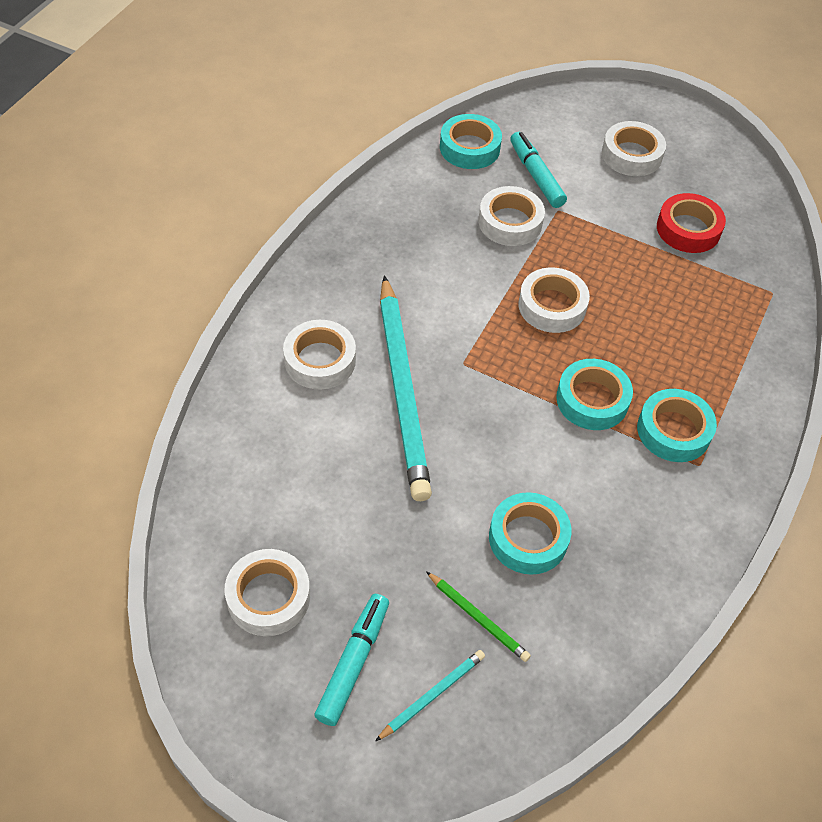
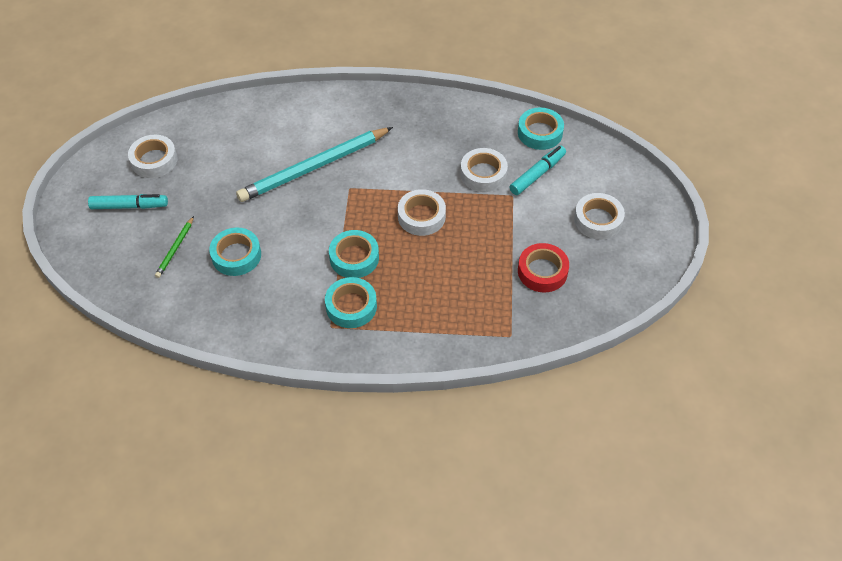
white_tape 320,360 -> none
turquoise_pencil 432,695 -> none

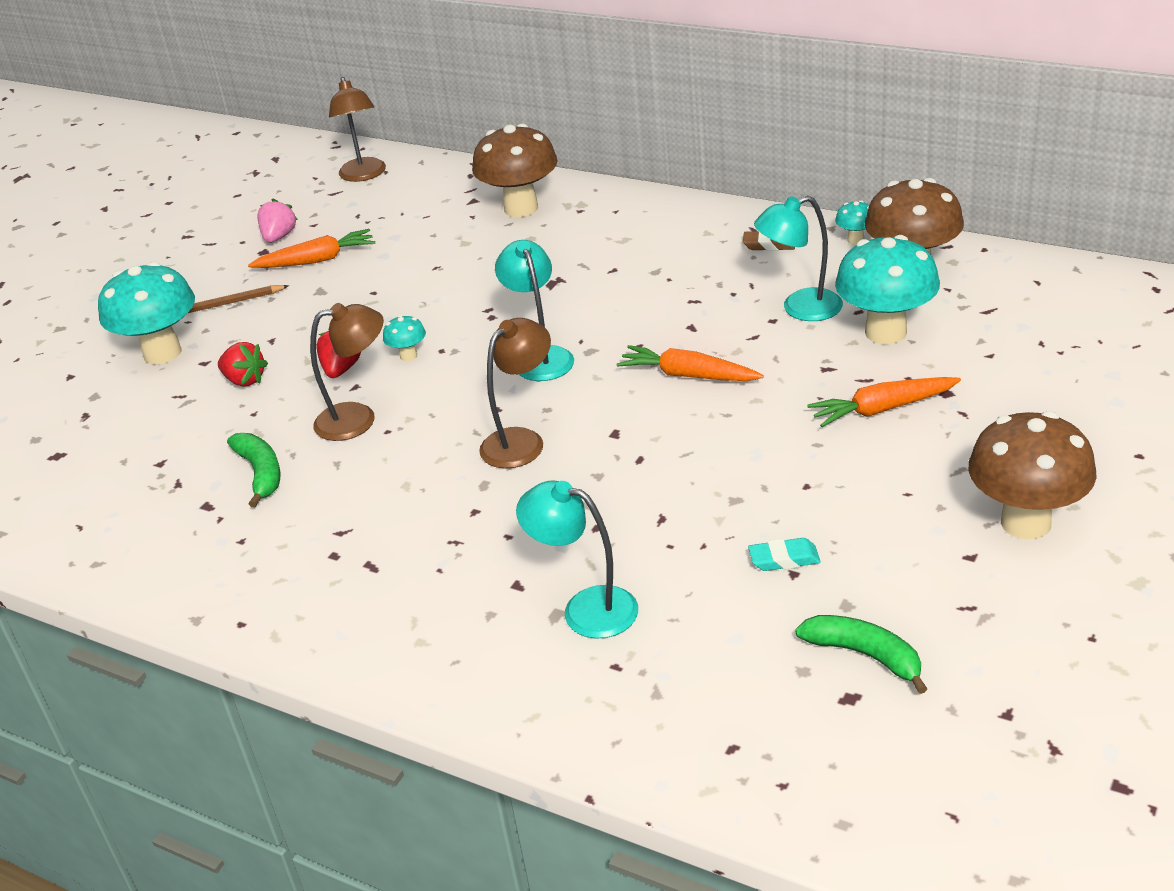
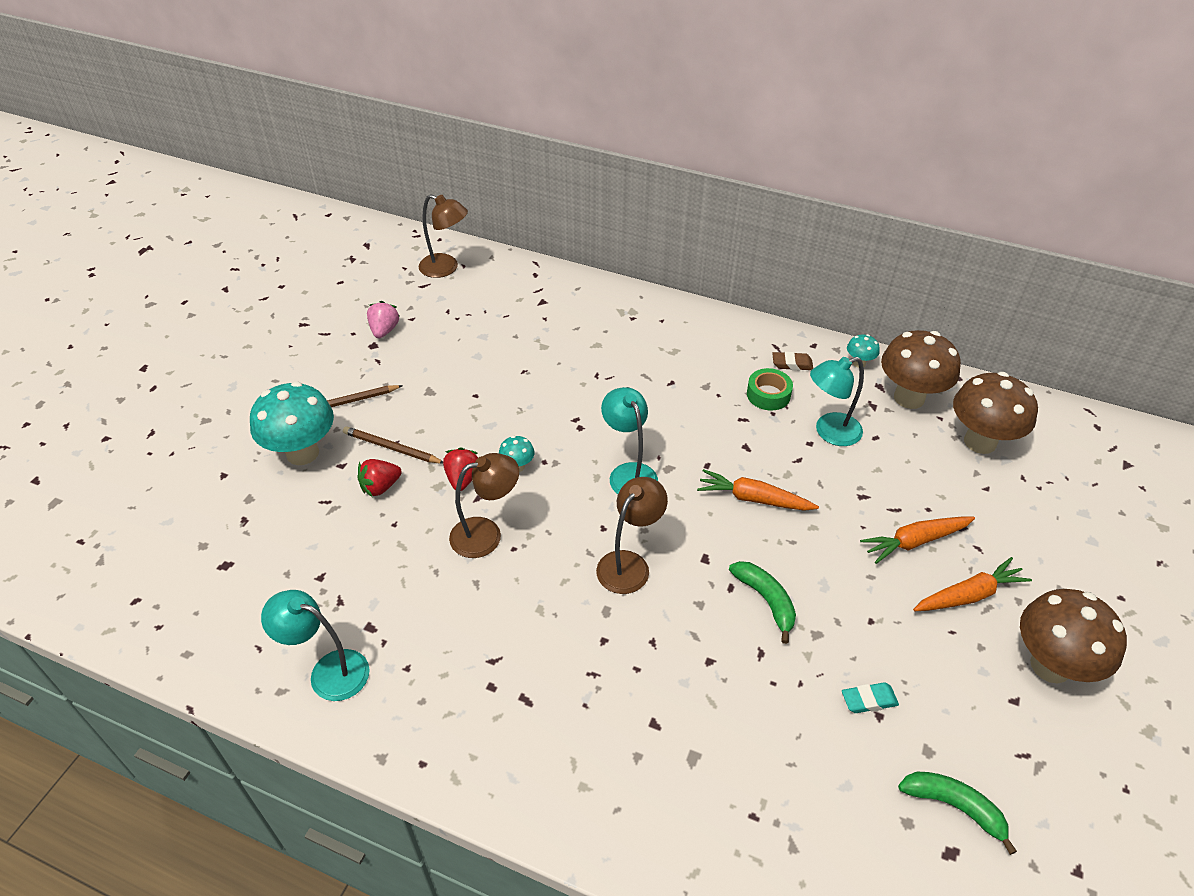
turquoise_lamp 586,608 -> turquoise_lamp 328,671, relocated
none -> brown_pencil 391,448
red_strawberry 245,380 -> red_strawberry 380,487, 120 degrees clockwise
brown_lamp 364,175 -> brown_lamp 446,268, 45 degrees counterclockwise
green_banana 261,473 -> green_banana 766,600, relocated
none -> green_tape 768,394
orange_carrot 317,260 -> orange_carrot 969,595, relocated
brown_mushroom 521,208 -> brown_mushroom 980,442, relocated
turquoise_mushroom 885,332 -> none

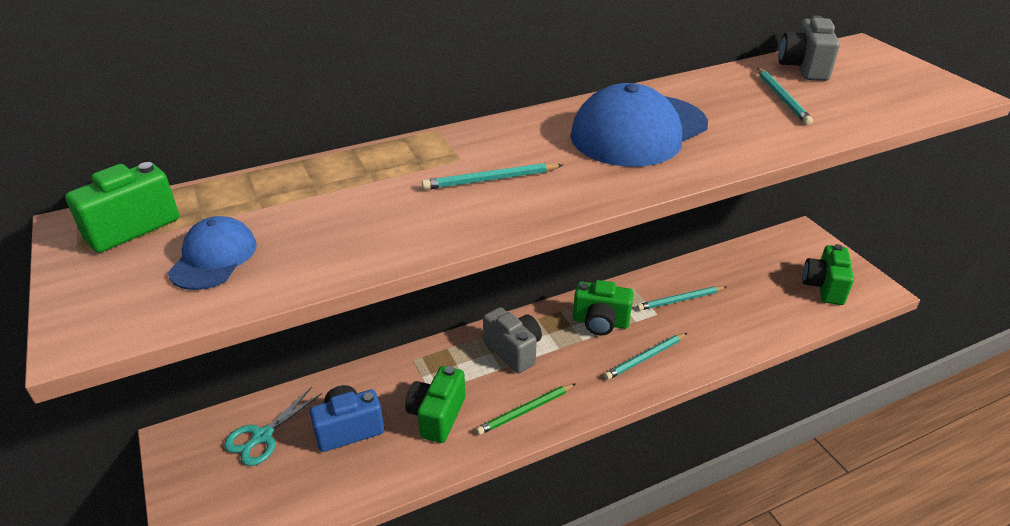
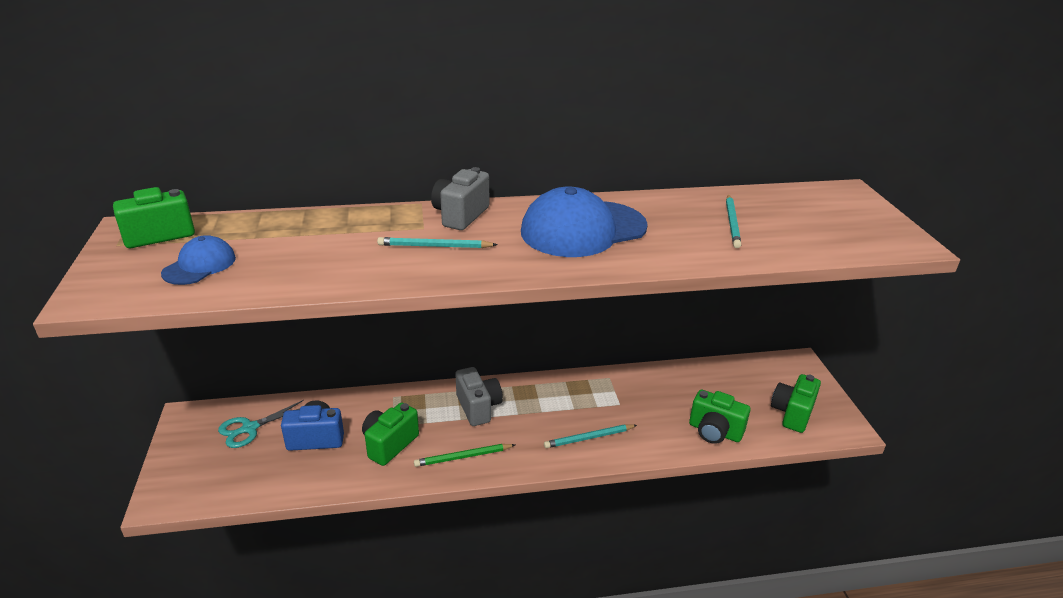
grey_camera 803,68 -> grey_camera 460,215, relocated
green_camera 600,322 -> green_camera 714,432, relocated
turquoise_pencil 680,300 -> none

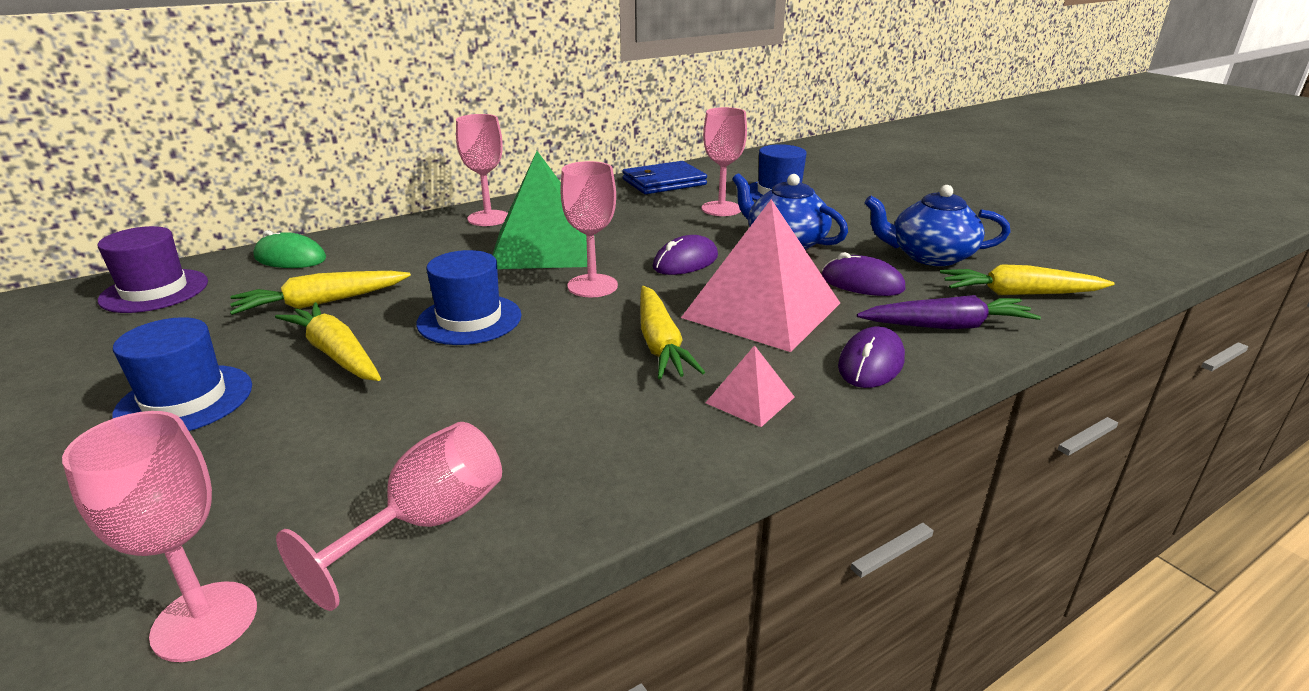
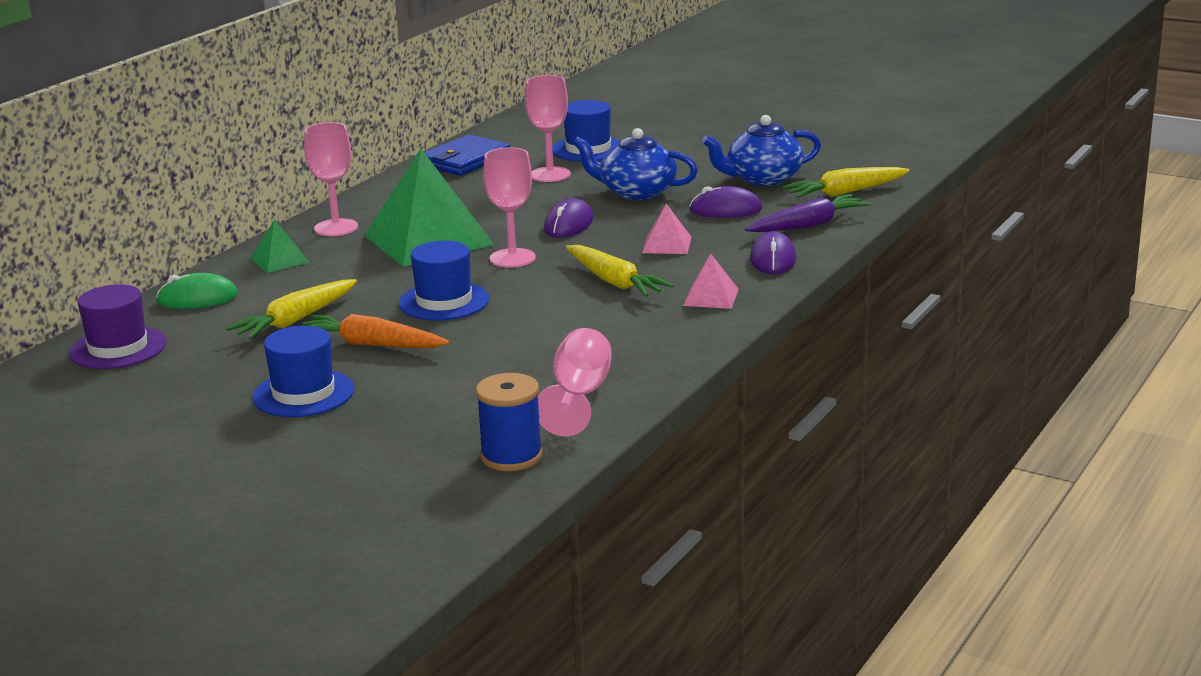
none -> green_pyramid 279,260
yellow_carrot 336,353 -> orange_carrot 371,344
pink_goblet 205,621 -> blue_spool 511,456
pink_pyramid 762,310 -> pink_pyramid 667,244, x0.45

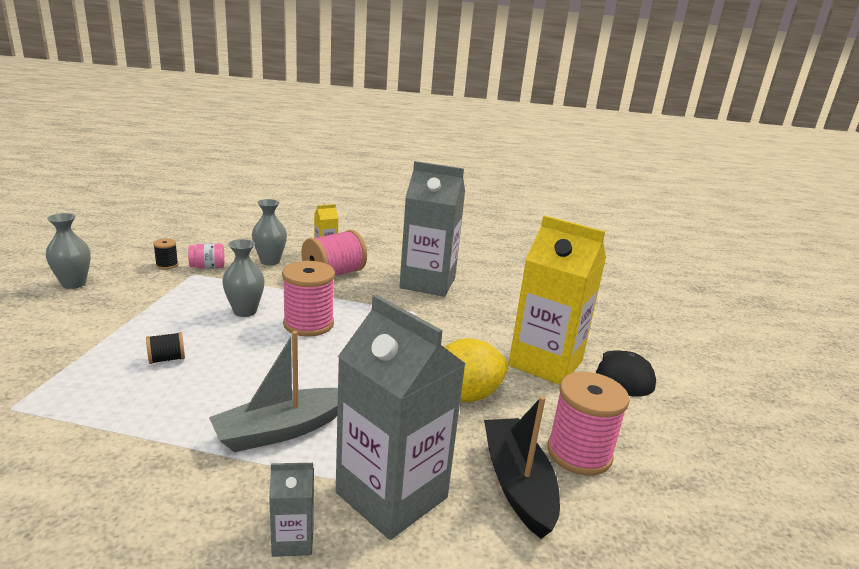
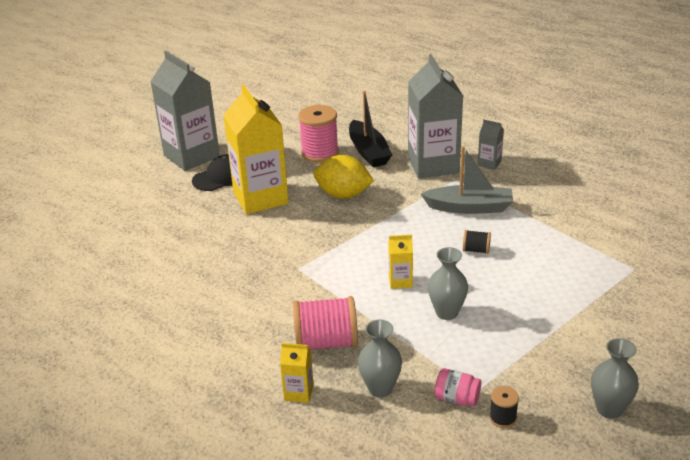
grey_carton 427,283 -> grey_carton 191,156, relocated
black_boat 517,484 -> black_boat 368,152, 45 degrees counterclockwise
pink_spool 308,324 -> yellow_carton 400,281
black_spool 167,359 -> black_spool 476,250, relocated

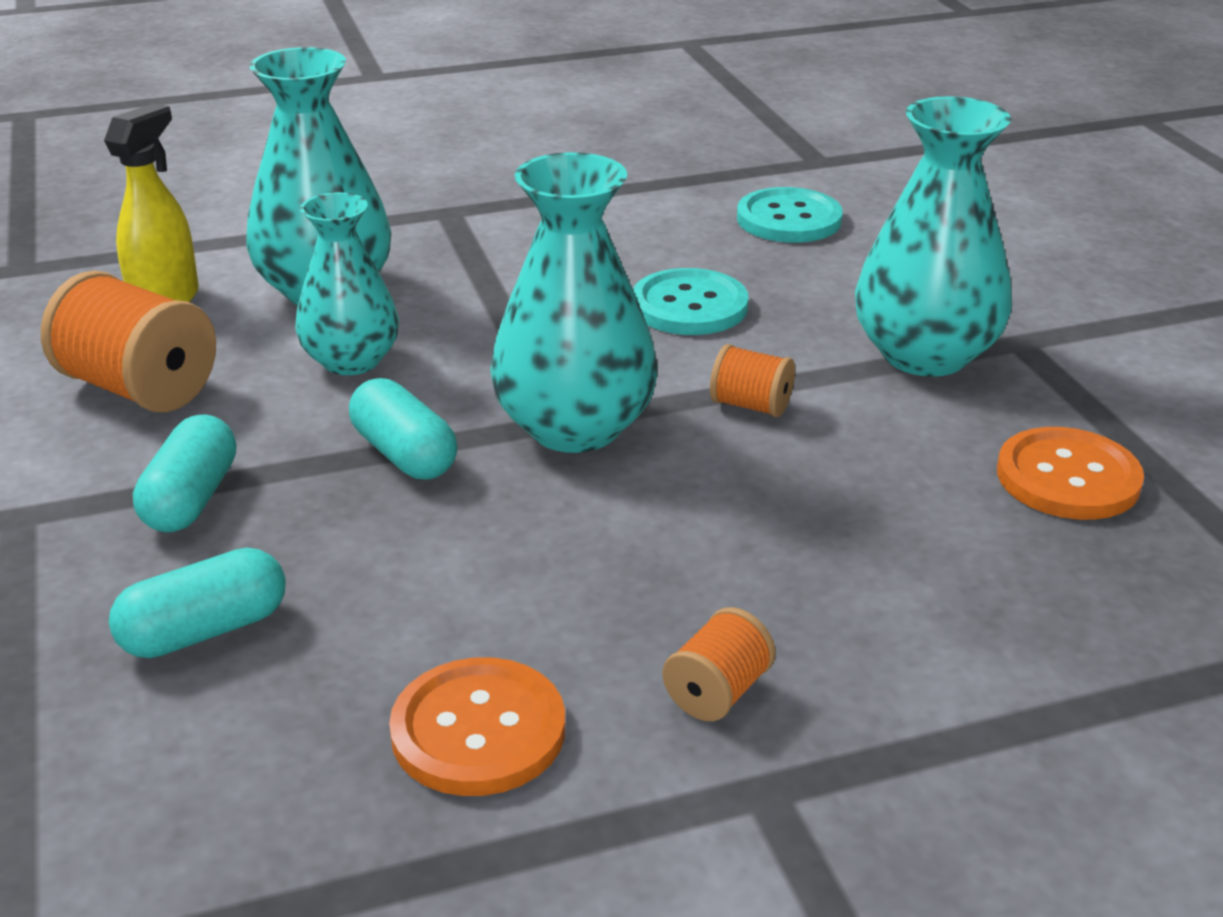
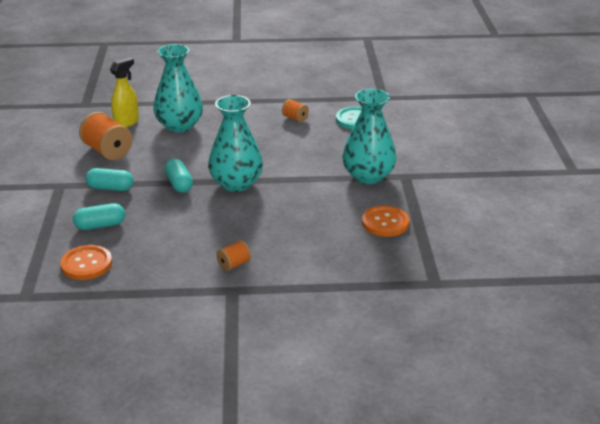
orange_button 478,730 -> orange_button 86,264, relocated
turquoise_capsule 191,499 -> turquoise_capsule 110,188, 75 degrees clockwise
orange_spool 751,405 -> orange_spool 295,118, relocated
turquoise_vase 351,361 -> none
turquoise_button 689,306 -> none

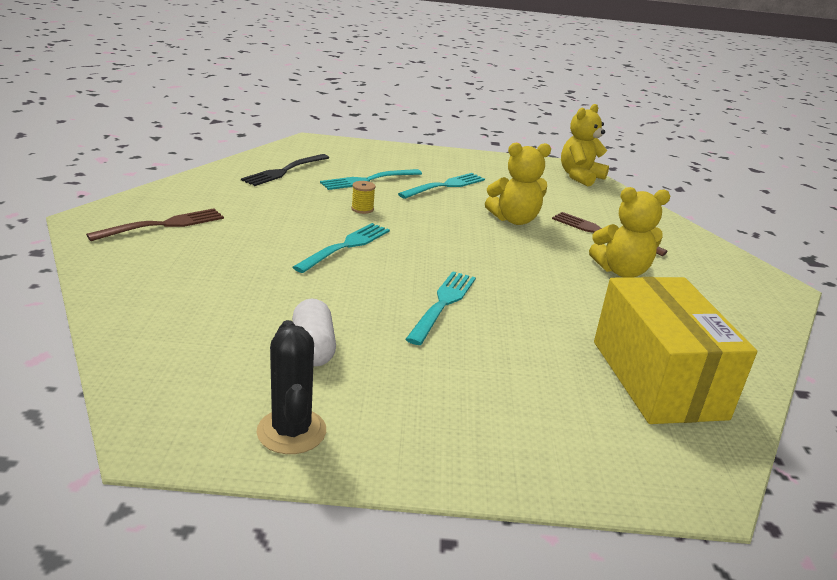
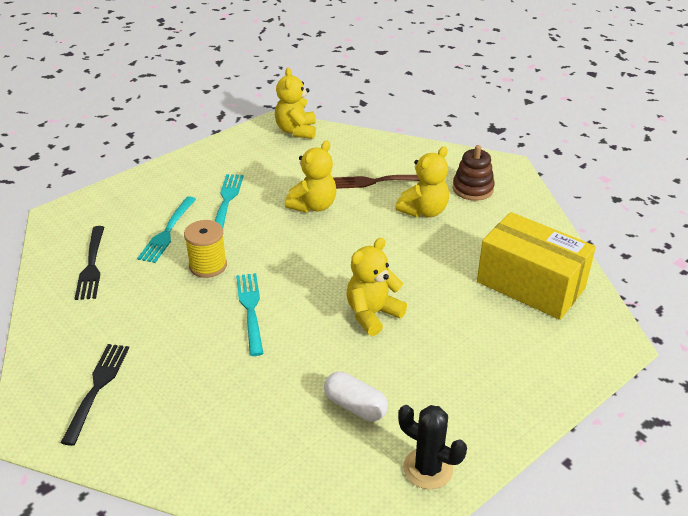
brown_fork 163,225 -> black_fork 97,388
yellow_spool 362,209 -> yellow_spool 208,265, x1.79
turquoise_fork 443,304 -> yellow_teddy_bear 372,314
none -> brown_stacking_toy 472,189

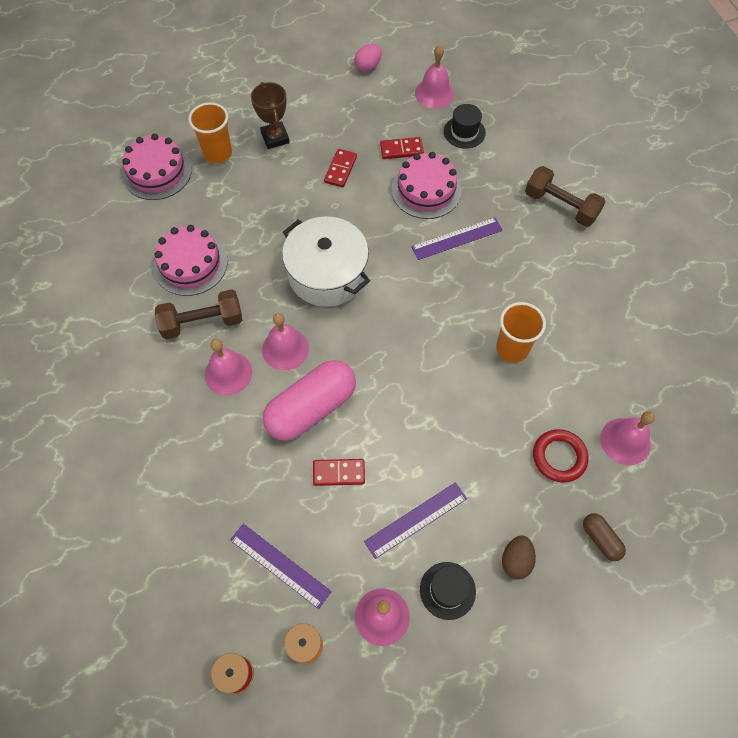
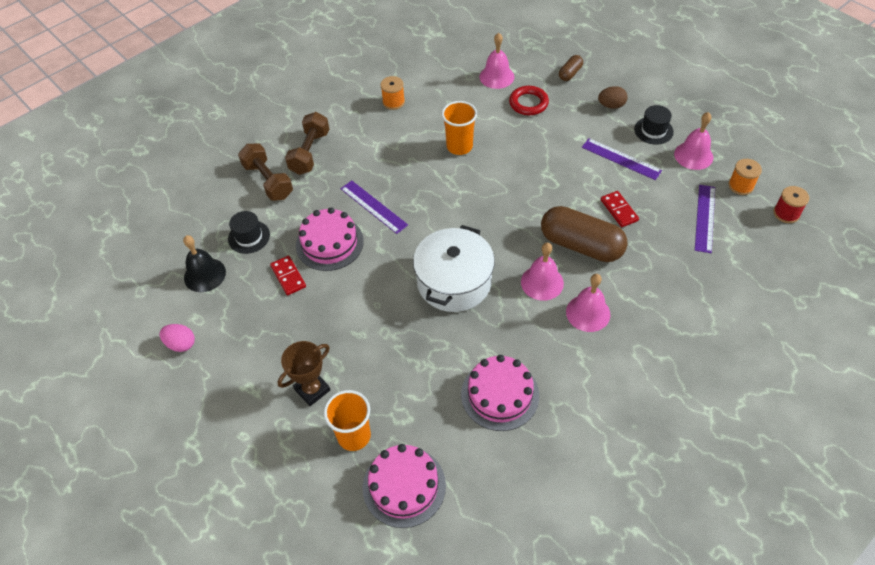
pink_bell 434,93 -> black_bell 204,275
brown_dumbbell 202,322 -> brown_dumbbell 268,181, relocated
none -> orange_spool 393,102
pink_capsule 311,408 -> brown_capsule 581,245
red_domino 340,169 -> none

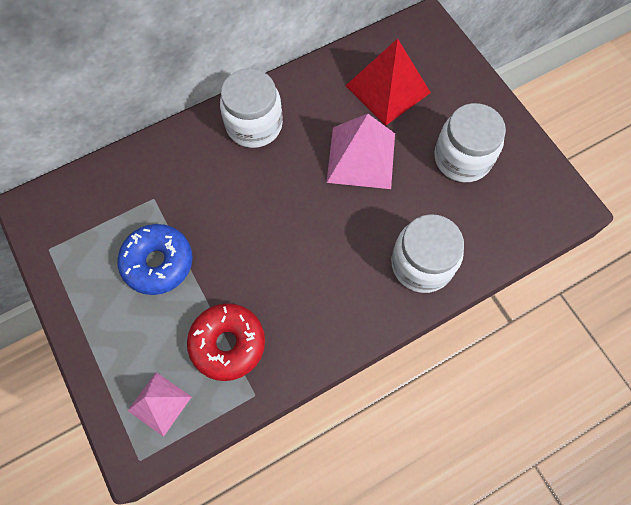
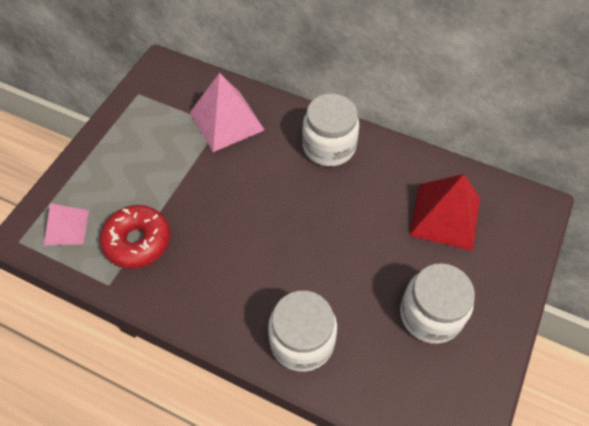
pink_pyramid 361,157 -> pink_pyramid 227,121, relocated
blue_donut 158,263 -> none

